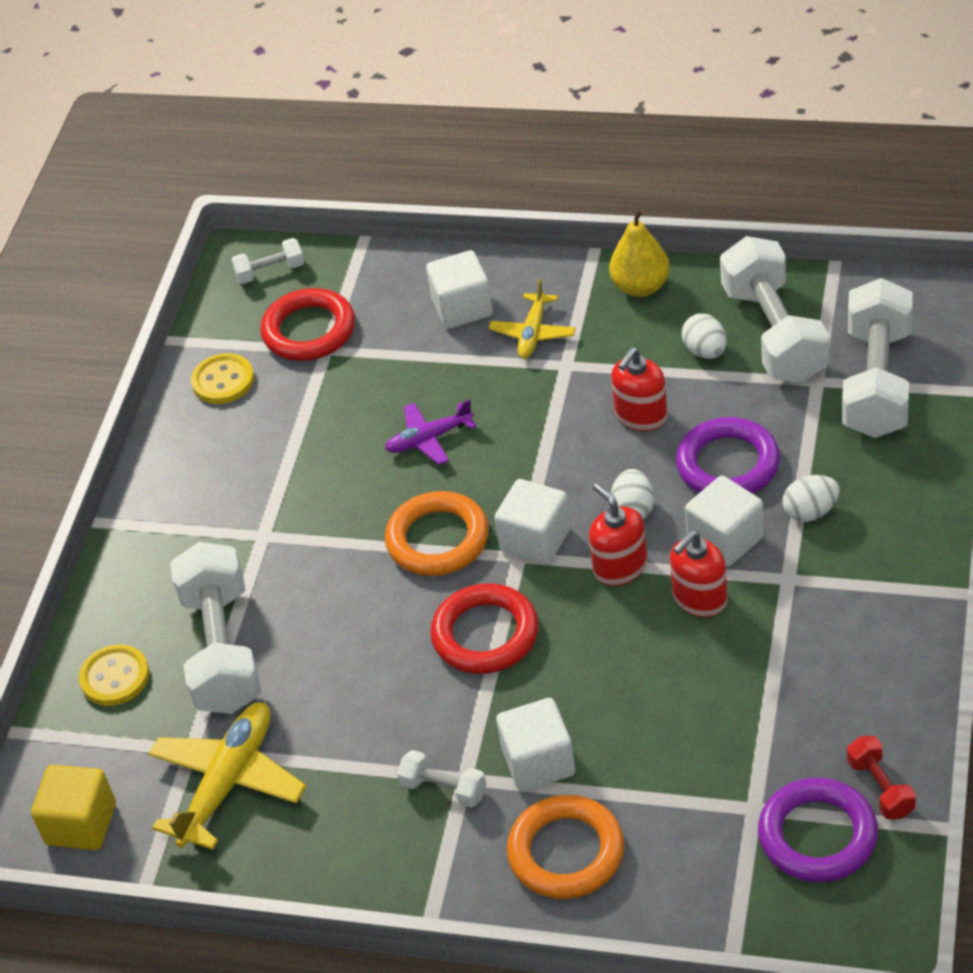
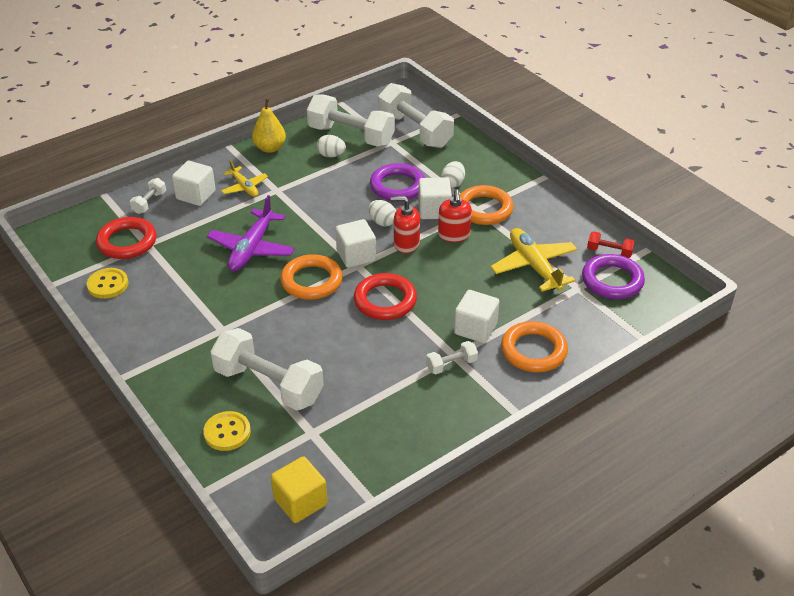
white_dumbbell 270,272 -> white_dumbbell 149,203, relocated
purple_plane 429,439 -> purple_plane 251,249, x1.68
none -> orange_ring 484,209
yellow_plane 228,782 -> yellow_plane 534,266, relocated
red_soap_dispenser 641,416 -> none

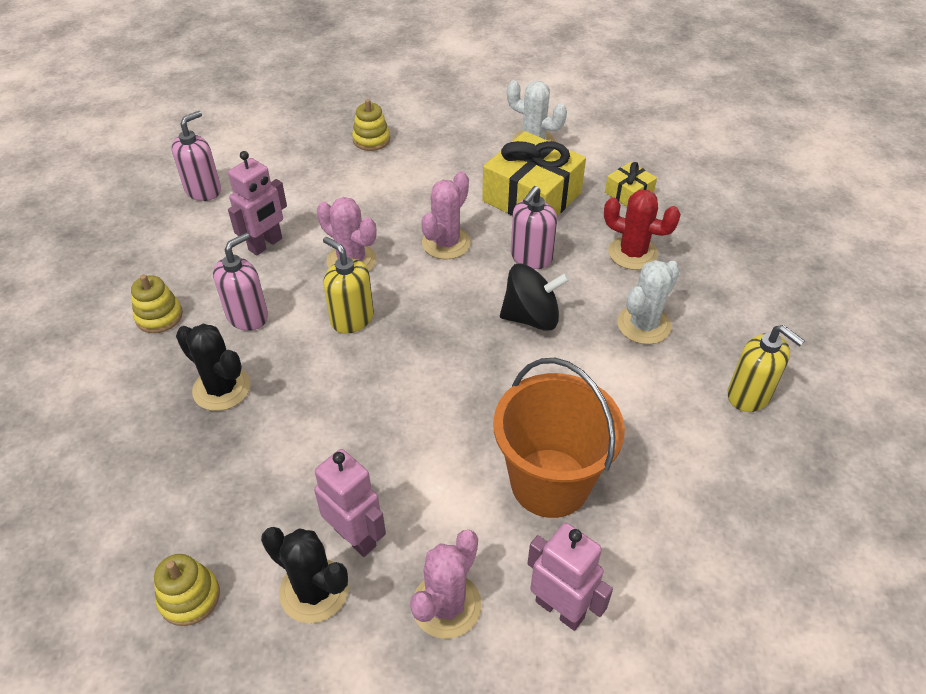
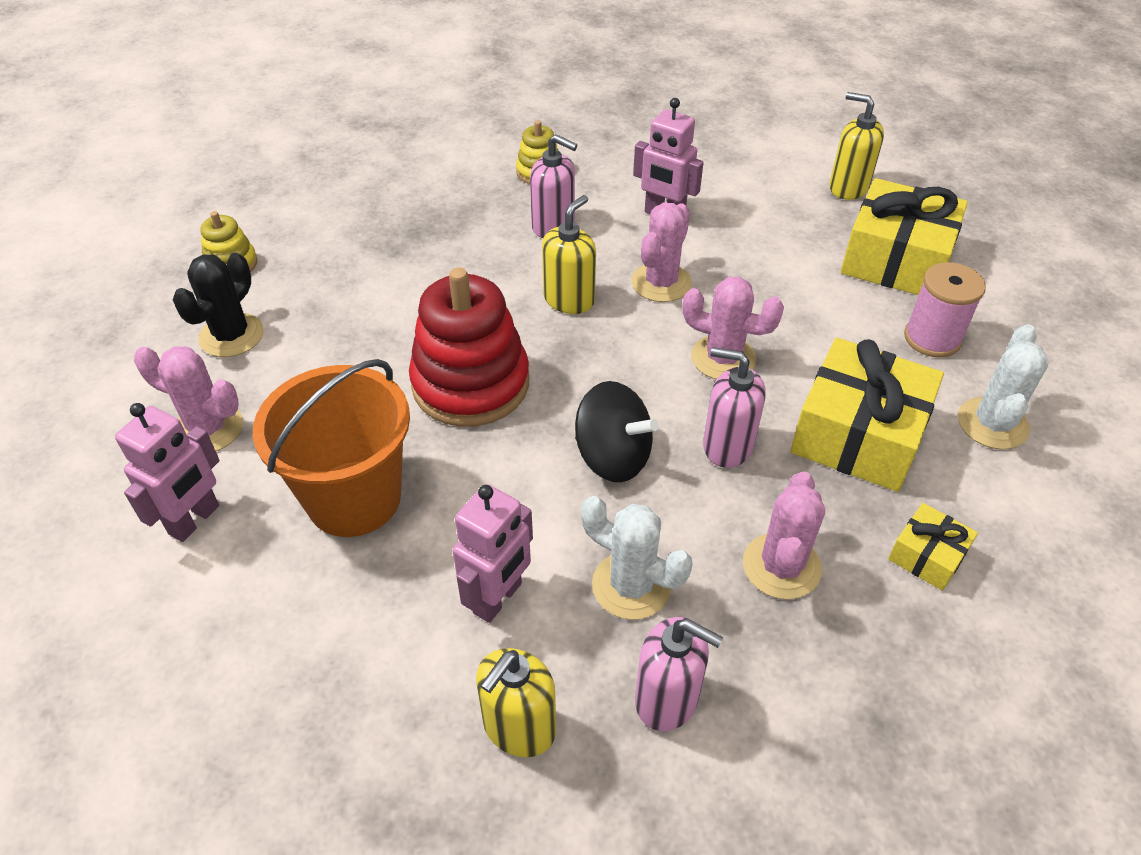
none -> red_stacking_toy 471,384
pink_robot 355,537 -> pink_robot 498,598, relocated
black_spinning_top 531,317 -> black_spinning_top 613,457, 45 degrees counterclockwise
pink_soap_dispenser 203,190 -> pink_soap_dispenser 667,698, relocated
red_cactus 632,253 -> pink_cactus 781,566
none -> yellow_soap_dispenser 848,187
yellow_stacking_toy 371,140 -> yellow_gift 896,259
none -> pink_spool 932,338
black_cactus 222,388 -> none

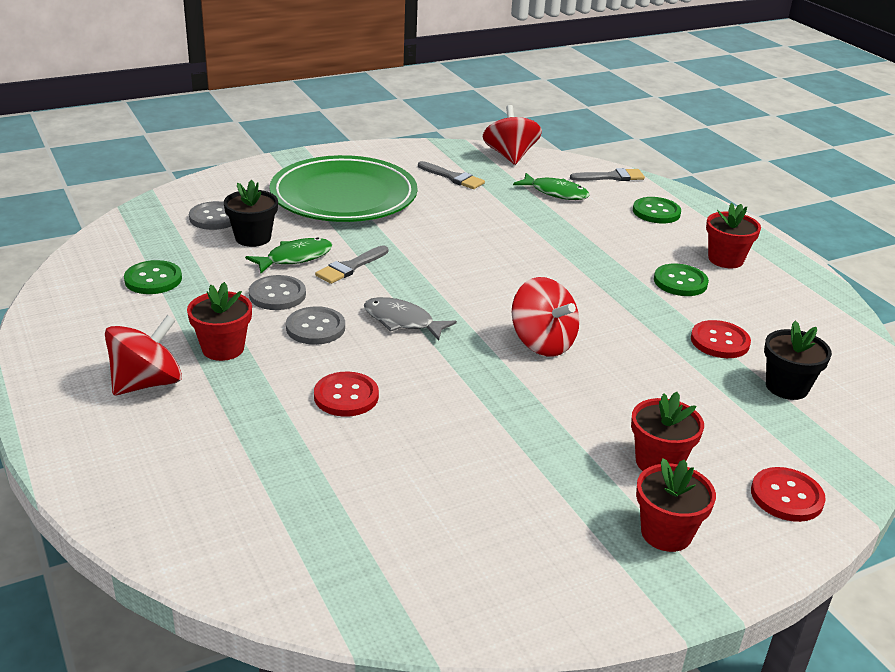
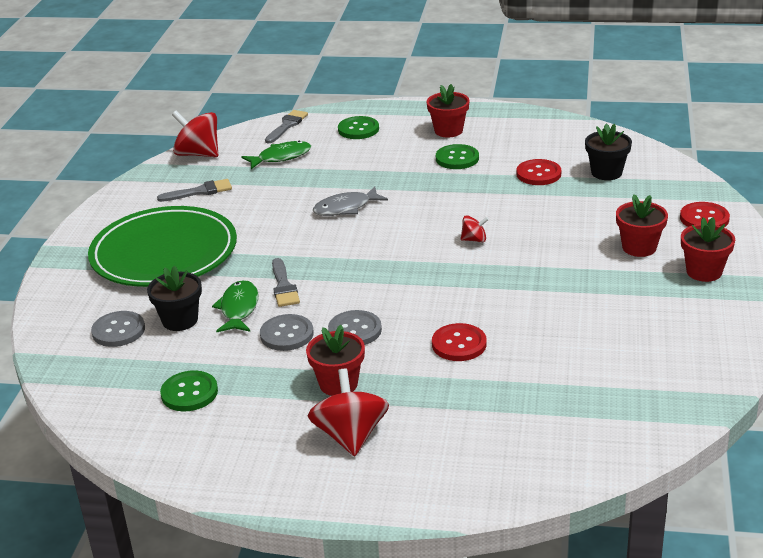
grey_fish 402,321 -> grey_fish 346,208, relocated
red_spinning_top 542,343 -> red_spinning_top 474,240, x0.50

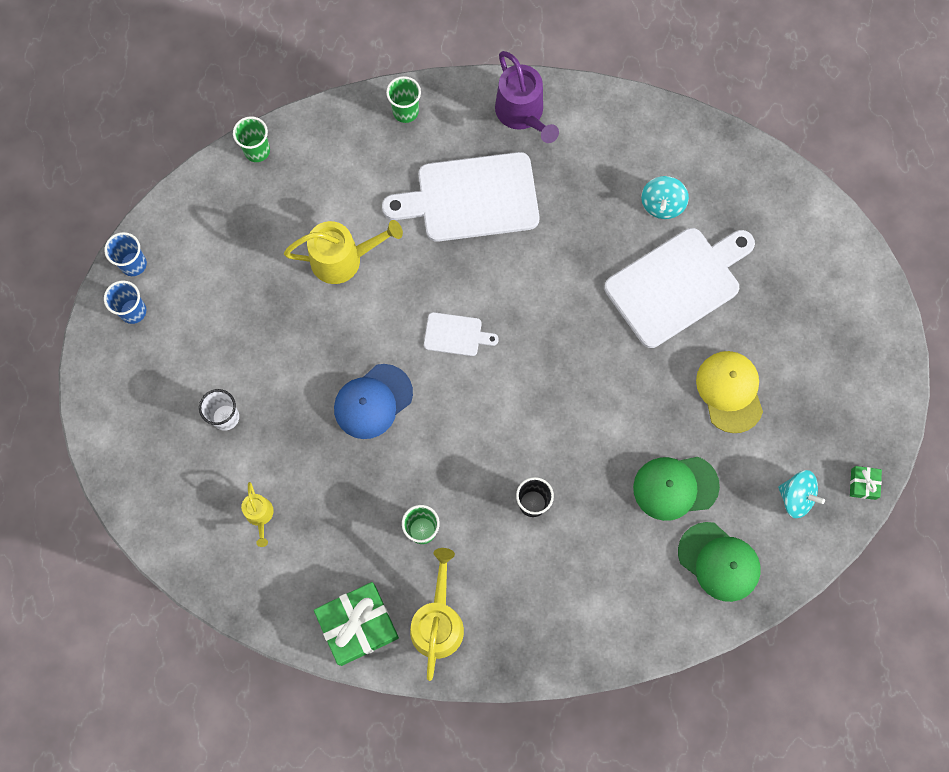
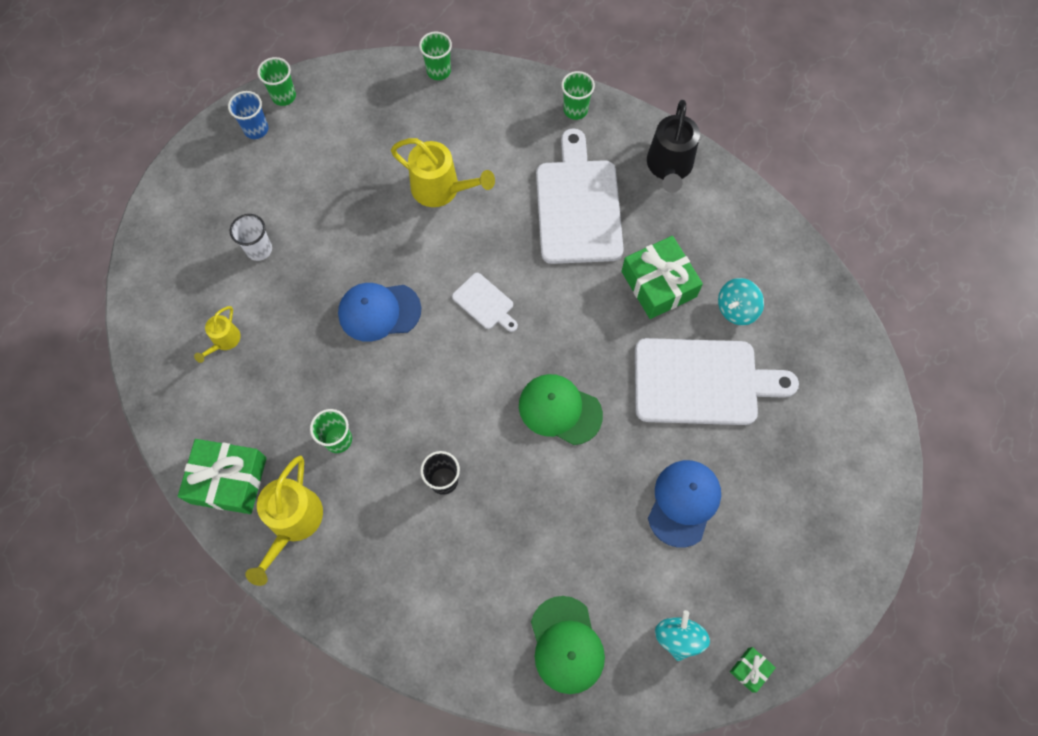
yellow_watering_can 438,621 -> yellow_watering_can 292,523, 150 degrees clockwise
blue_cup 133,264 -> green_cup 284,96
green_cap 675,487 -> green_cap 559,410, relocated
white_cutting_board 471,198 -> white_cutting_board 578,206, 60 degrees clockwise
none -> green_gift 658,284
purple_watering_can 522,114 -> black_watering_can 669,167
yellow_cap 729,391 -> blue_cap 683,503
turquoise_spinning_top 796,497 -> turquoise_spinning_top 678,637, 150 degrees counterclockwise

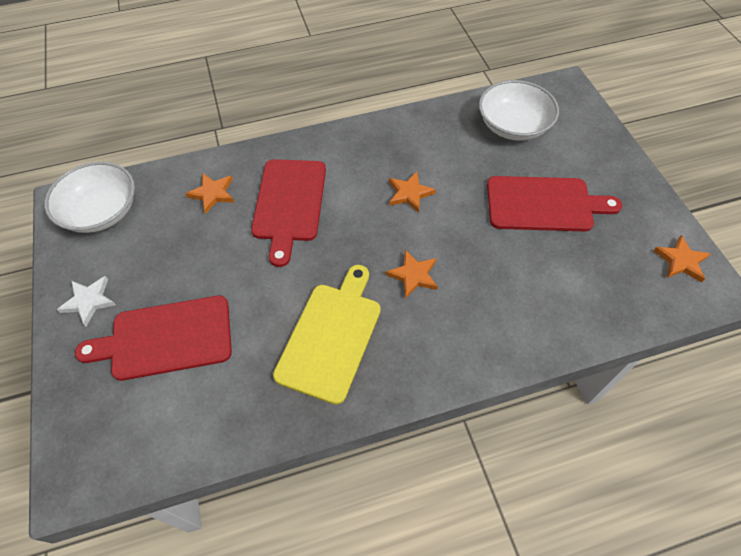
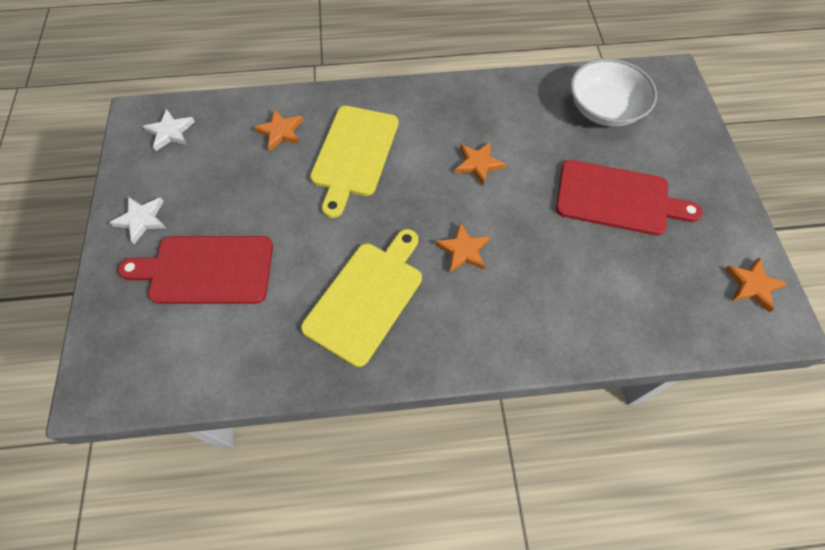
white_bowl 101,211 -> white_star 170,132
red_cutting_board 289,203 -> yellow_cutting_board 354,154

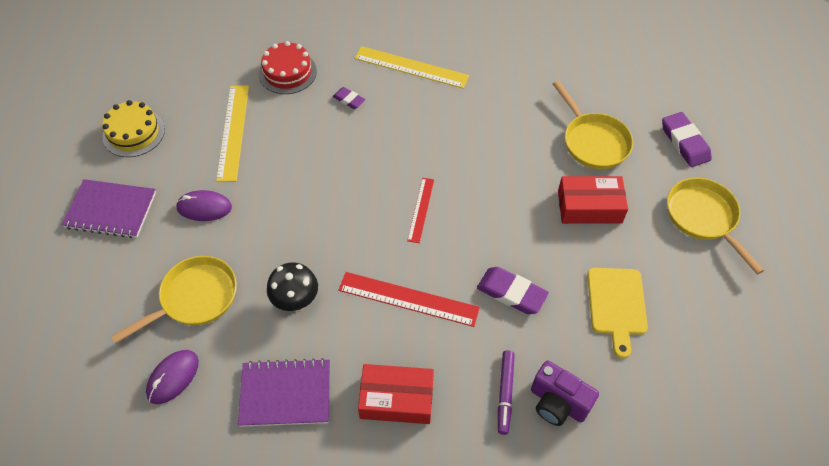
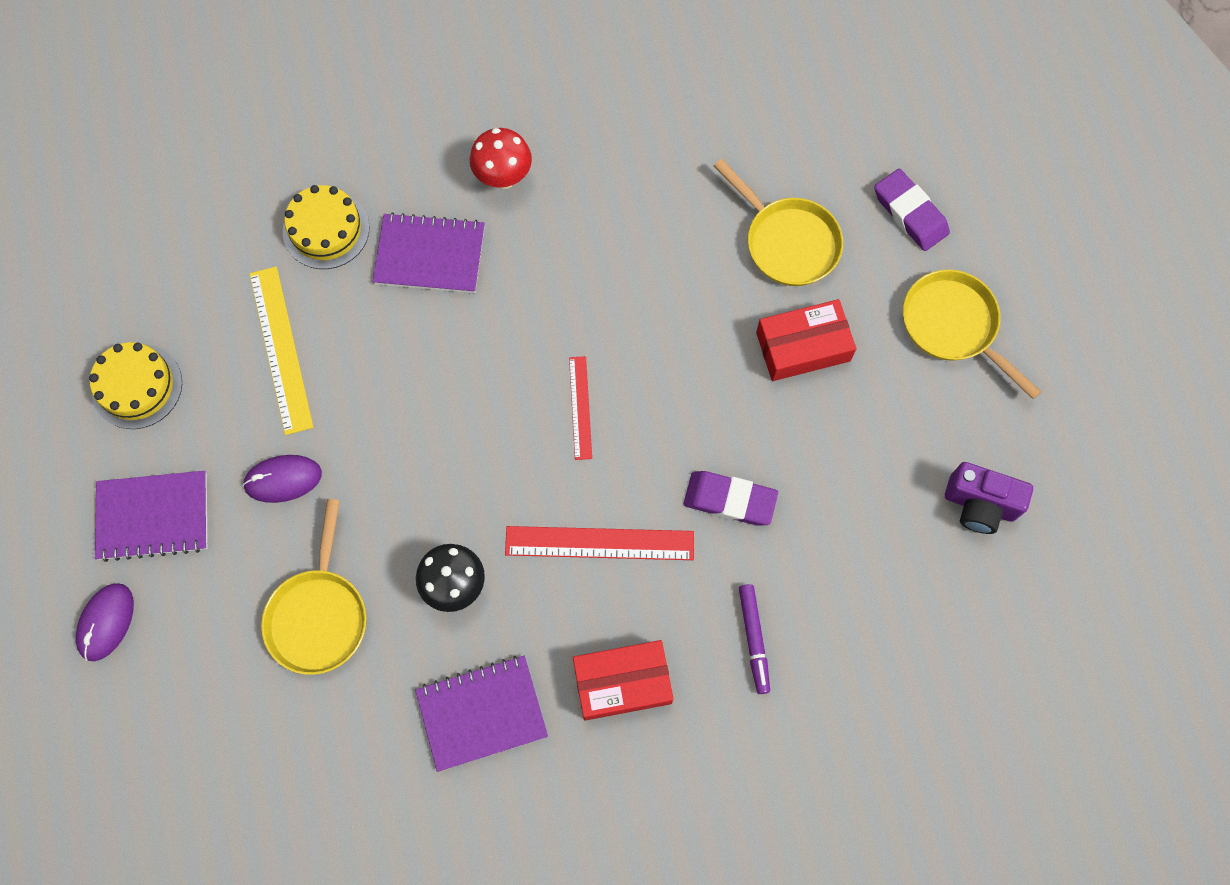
purple_mouse 173,377 -> purple_mouse 106,622, relocated
yellow_pan 195,298 -> yellow_pan 319,615, 150 degrees clockwise
red_cake 287,72 -> yellow_cake 326,229
purple_eraser 349,100 -> purple_notebook 430,255
yellow_ruler 411,67 -> red_mushroom 503,177
purple_camera 558,403 -> purple_camera 979,505, relocated
yellow_cutting_board 616,305 -> none

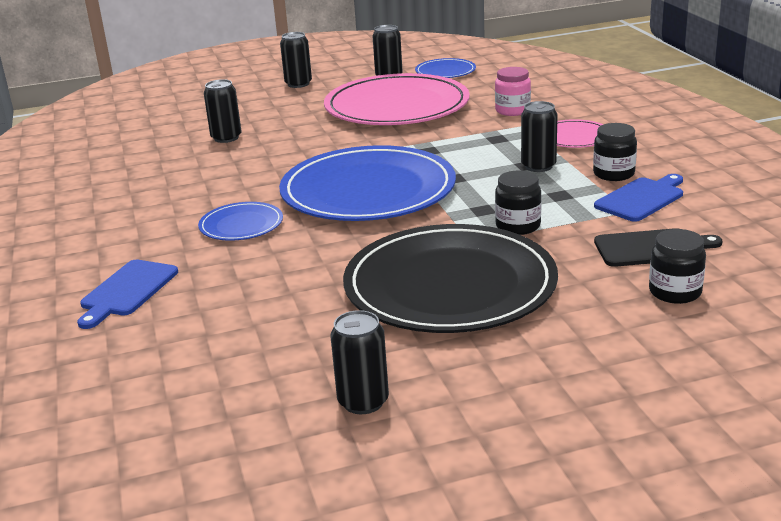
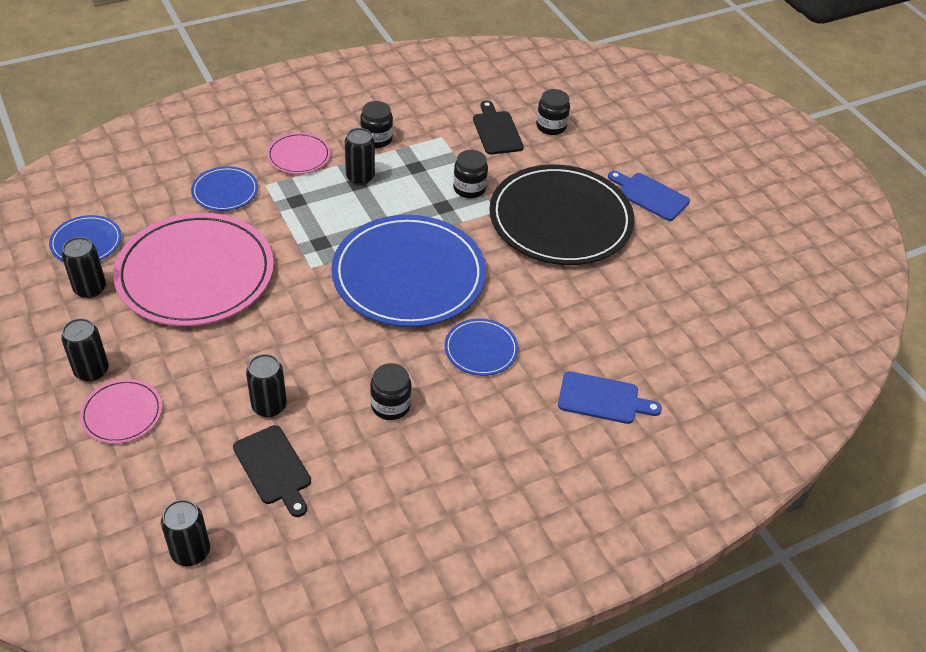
none -> pink_plate 122,413
black_can 363,401 -> black_can 190,552, relocated
pink_jar 512,110 -> blue_plate 225,191
none -> black_cutting_board 273,468
none -> black_jar 390,405
blue_cutting_board 642,199 -> blue_cutting_board 650,195, relocated

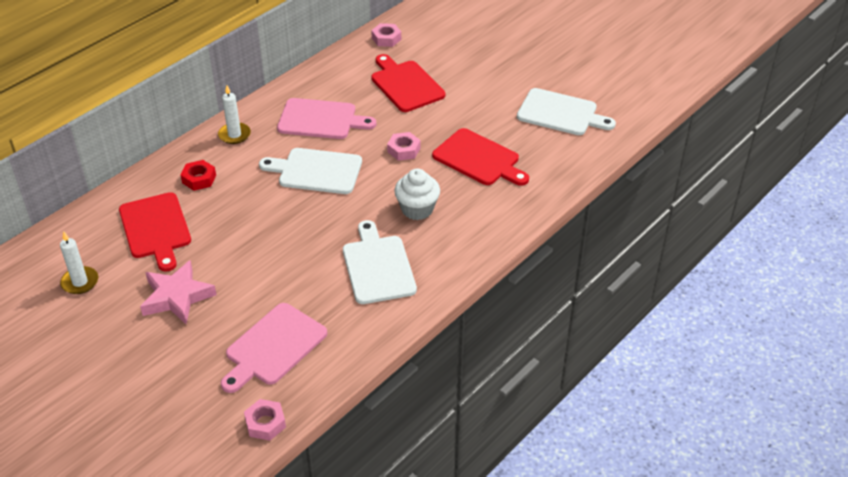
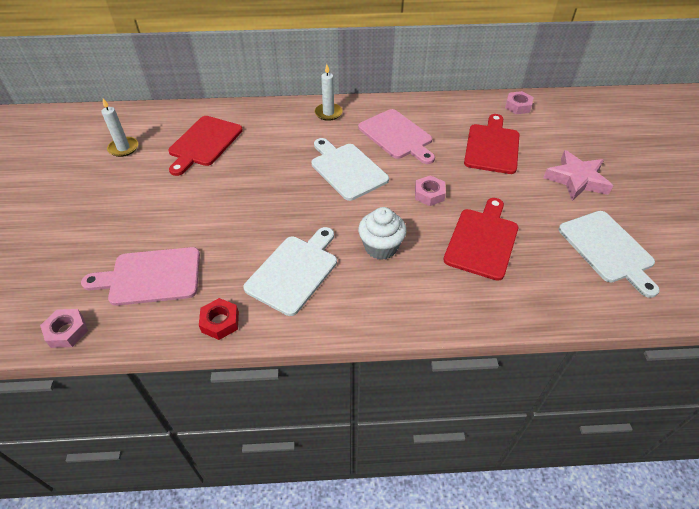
red_nut 199,179 -> red_nut 220,322, relocated
red_cutting_board 479,159 -> red_cutting_board 482,240, 150 degrees counterclockwise
pink_star 177,297 -> pink_star 576,179, relocated

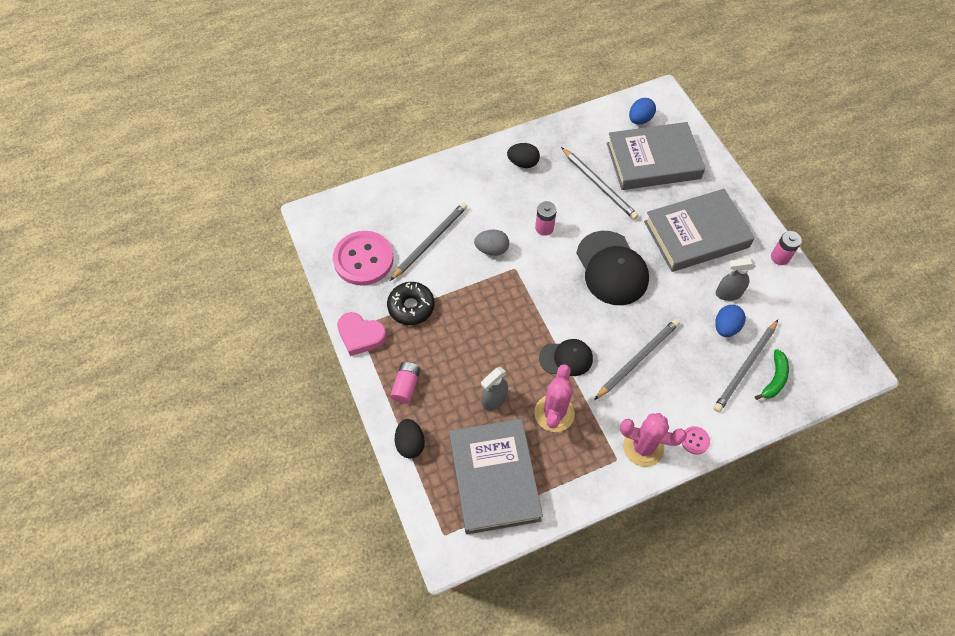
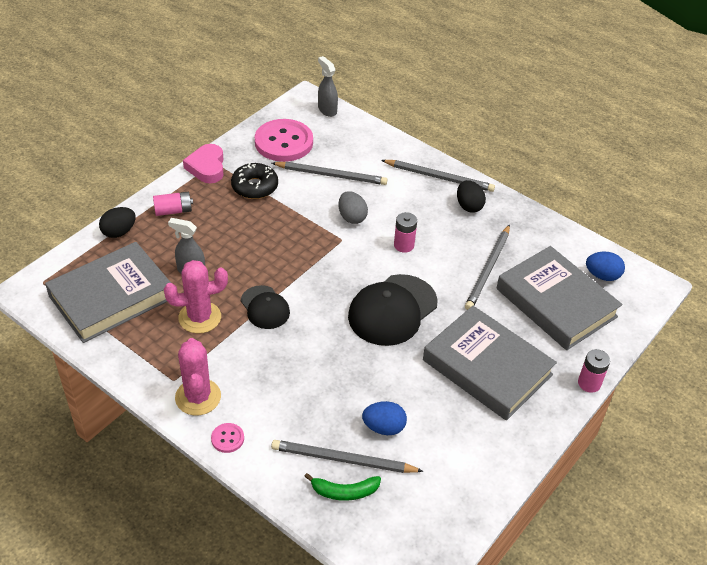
grey_spray_bottle 728,293 -> grey_spray_bottle 327,110, relocated
grey_pencil 638,359 -> grey_pencil 439,177, relocated
pink_battery 780,257 -> pink_battery 589,383, relocated

